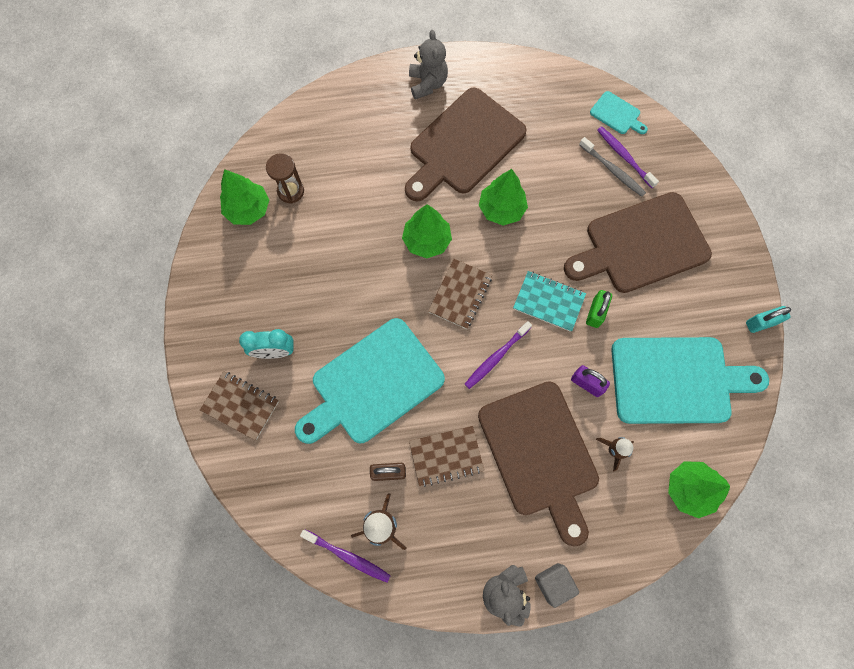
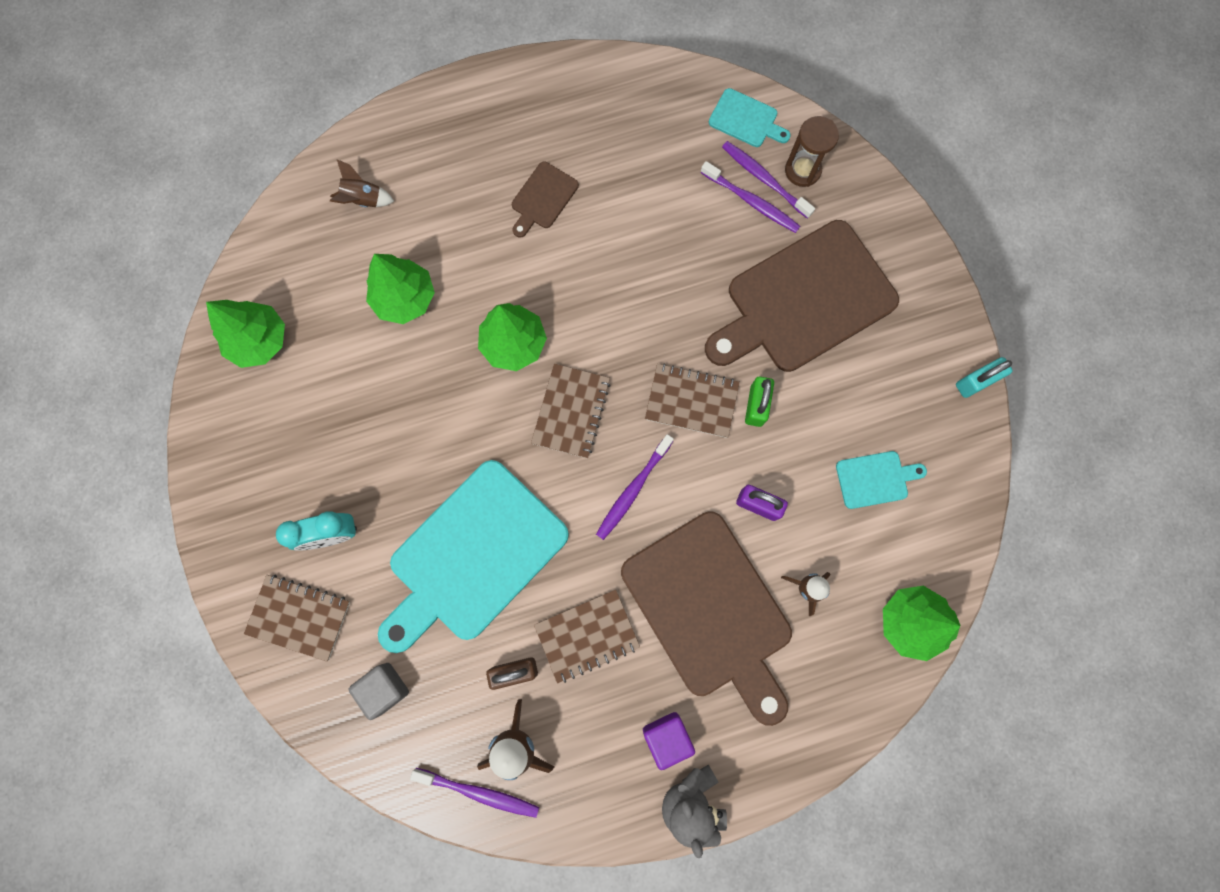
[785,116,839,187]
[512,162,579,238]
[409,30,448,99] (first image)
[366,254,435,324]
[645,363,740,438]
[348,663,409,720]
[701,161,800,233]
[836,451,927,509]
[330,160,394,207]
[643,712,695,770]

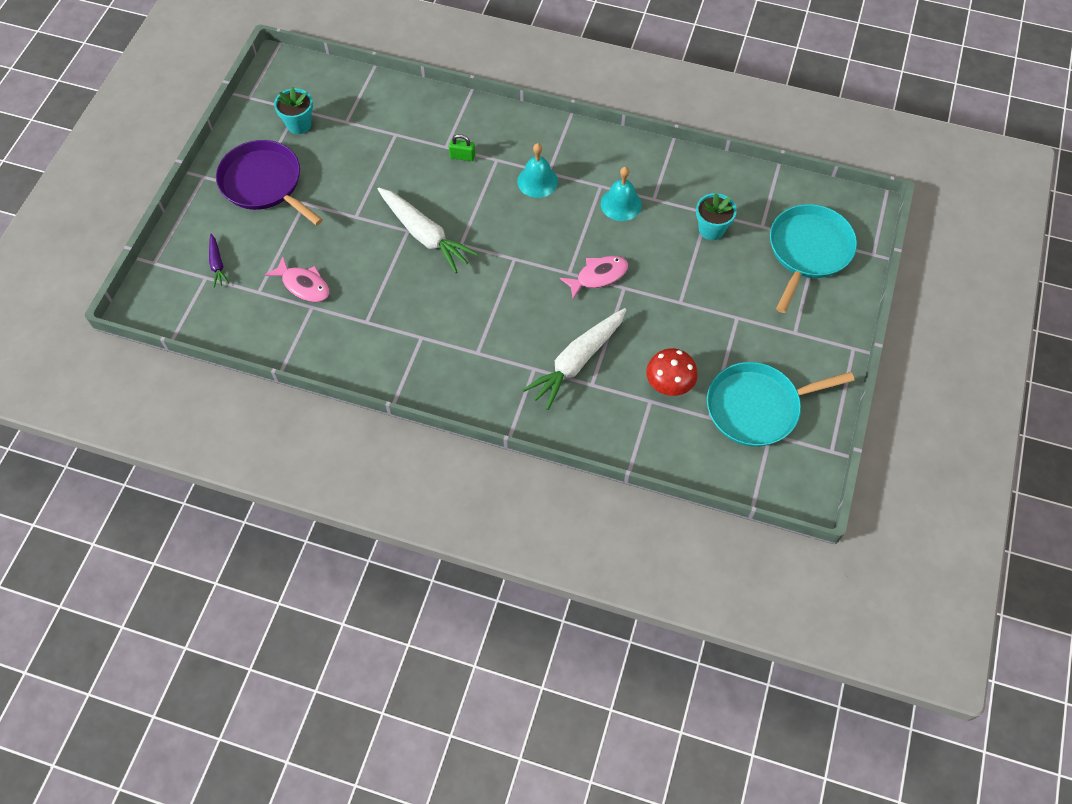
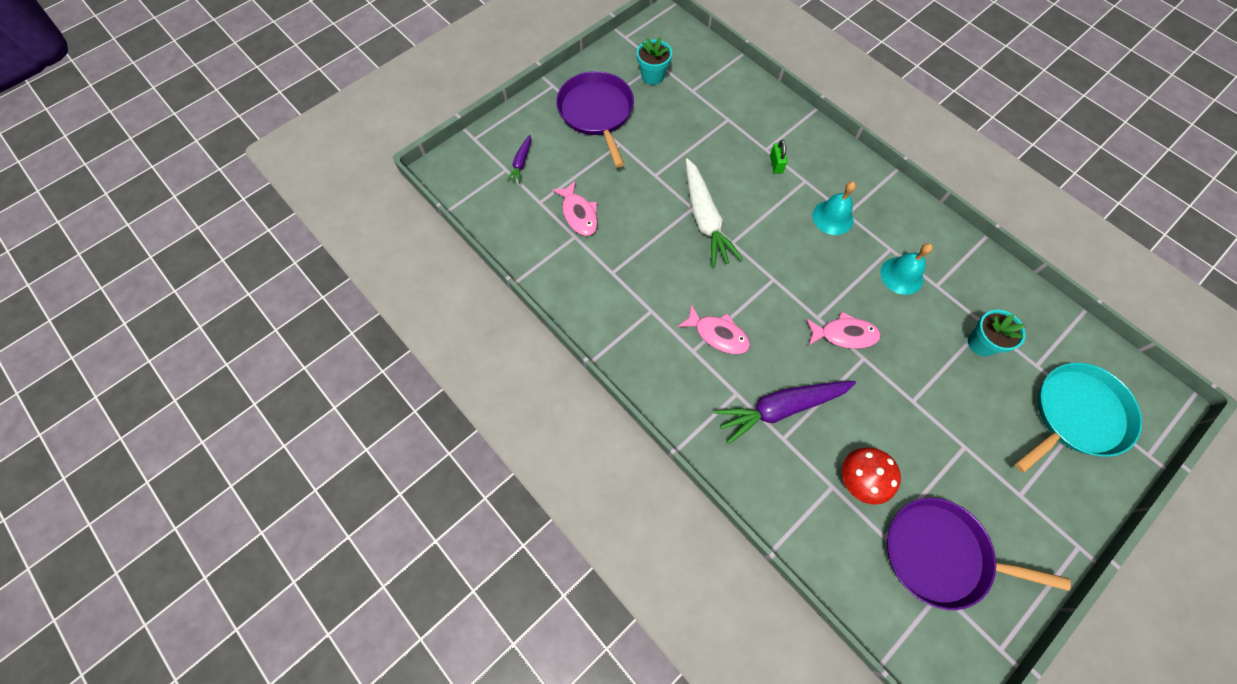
[770,140,787,174]
[714,381,856,444]
[887,498,1071,610]
[677,304,750,354]

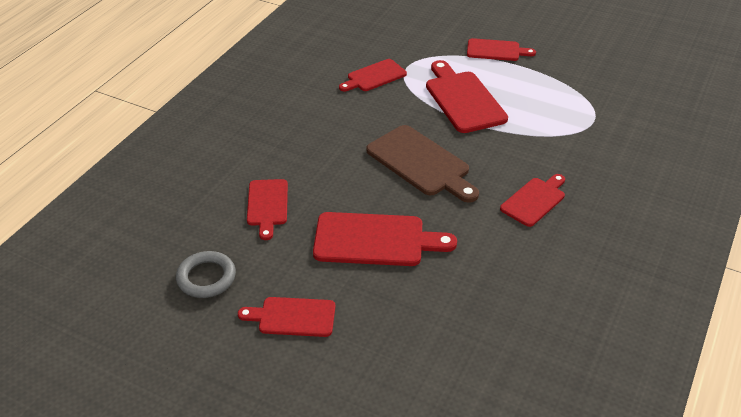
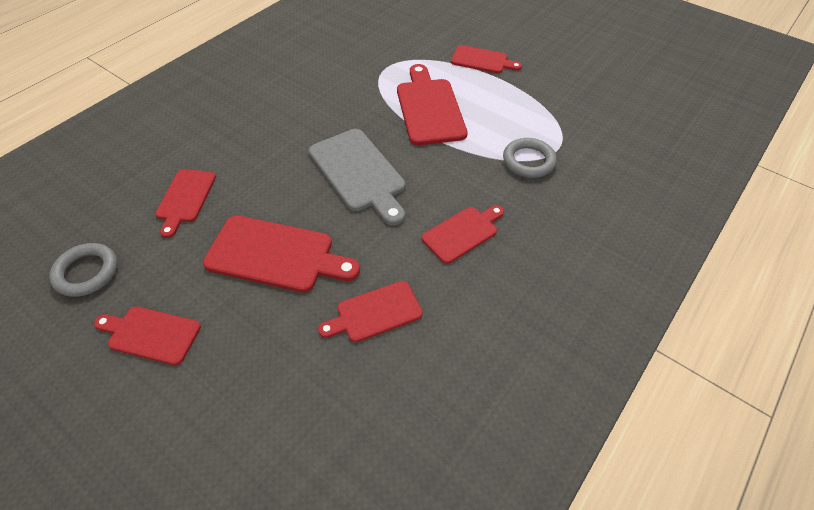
[318,281,423,342]
[309,129,405,225]
[503,138,557,178]

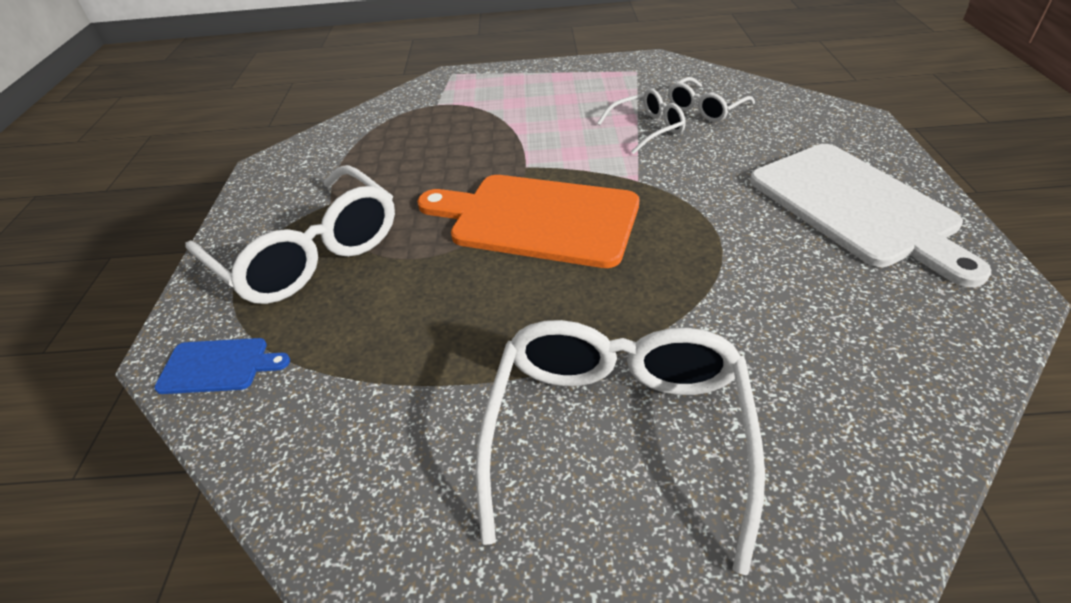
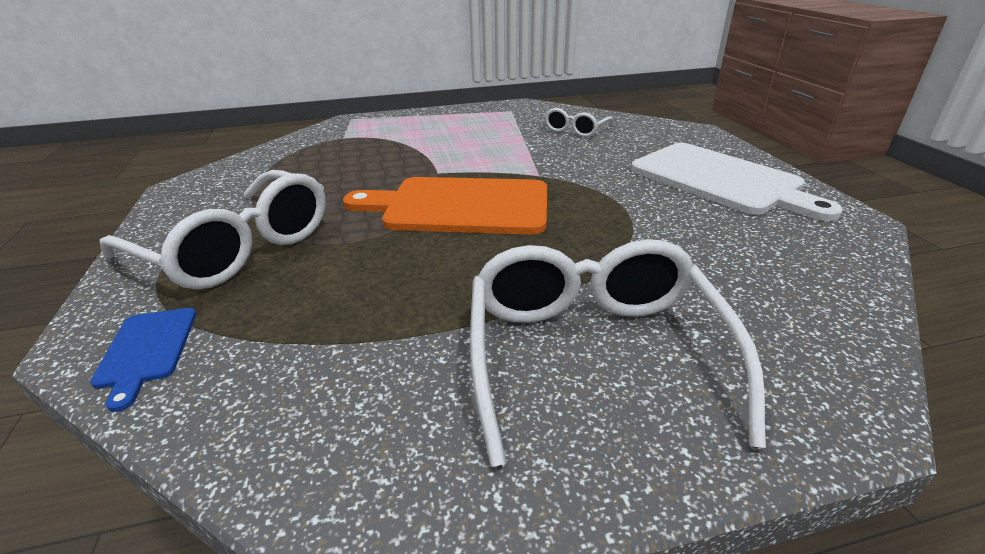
[90,308,196,412]
[597,89,685,154] (first image)

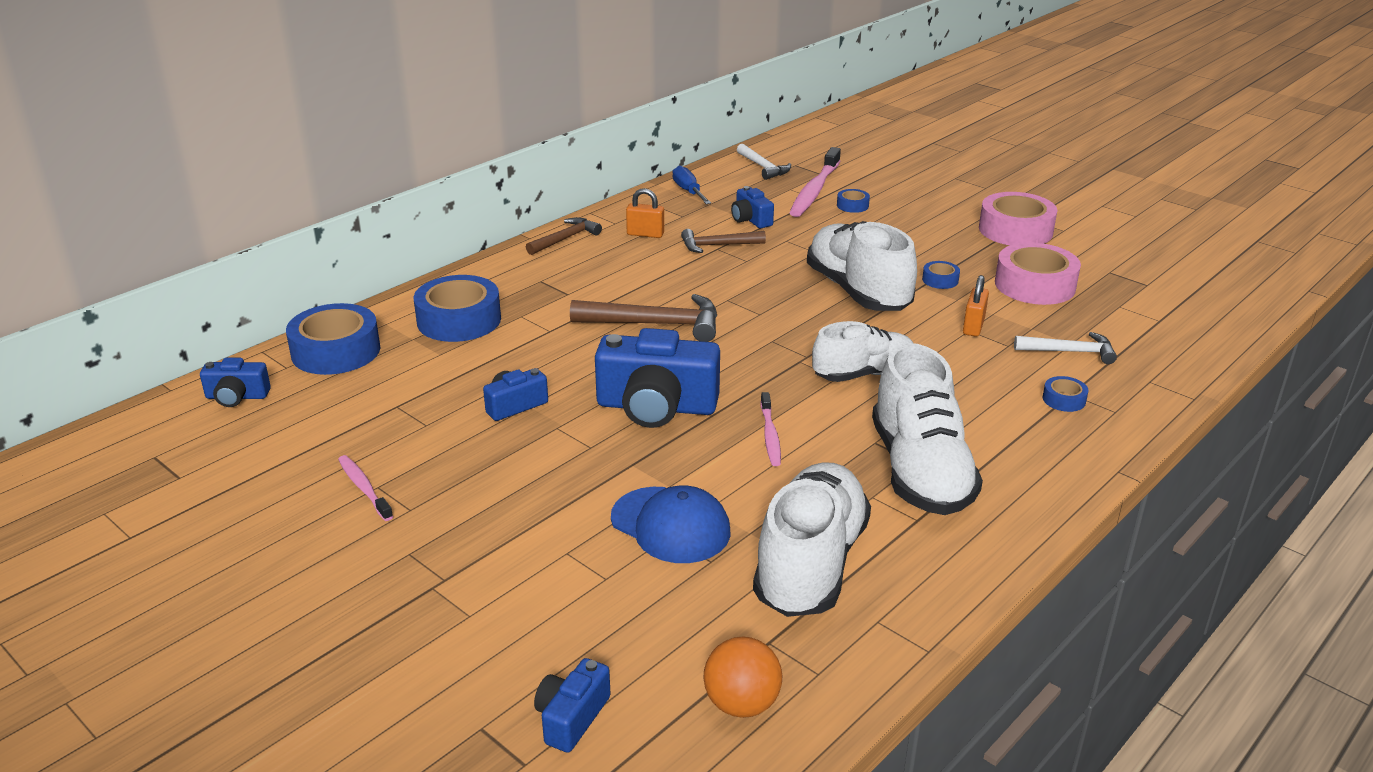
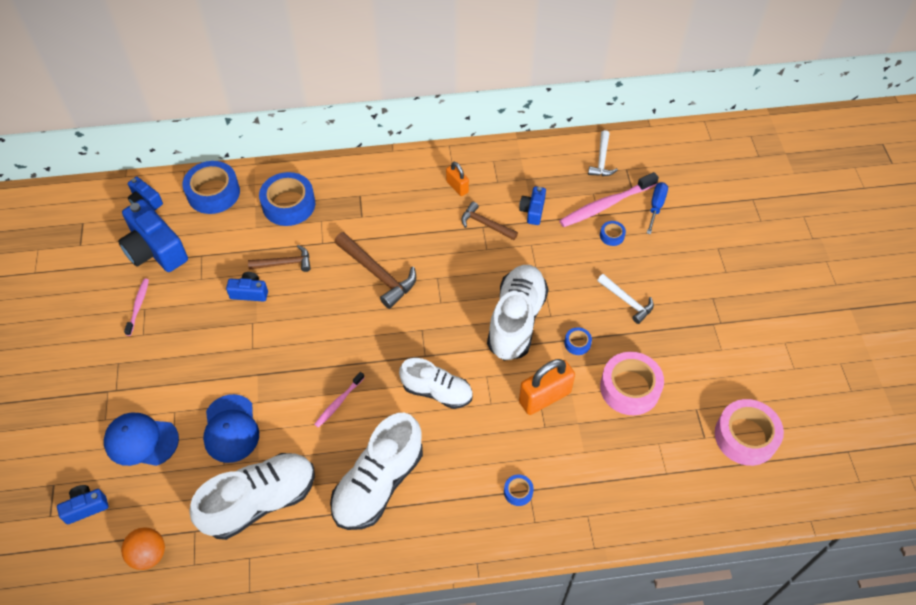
[248,245,311,272]
[118,199,188,272]
[647,182,668,235]
[519,359,575,415]
[715,399,784,466]
[597,274,654,324]
[104,413,179,466]

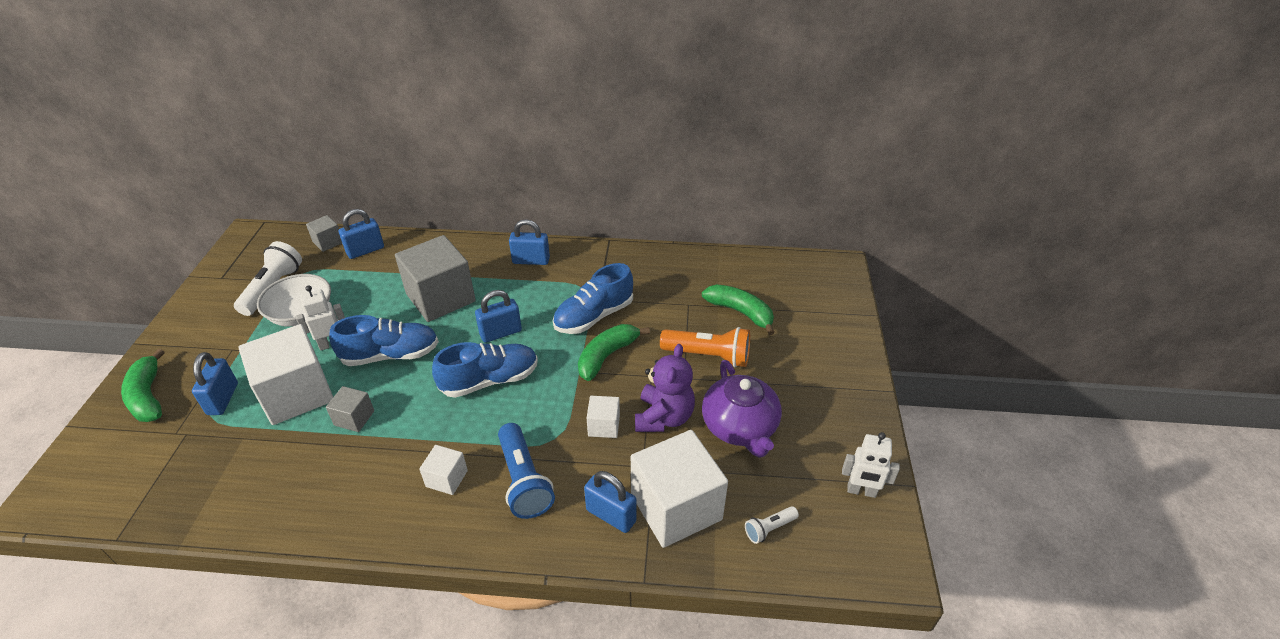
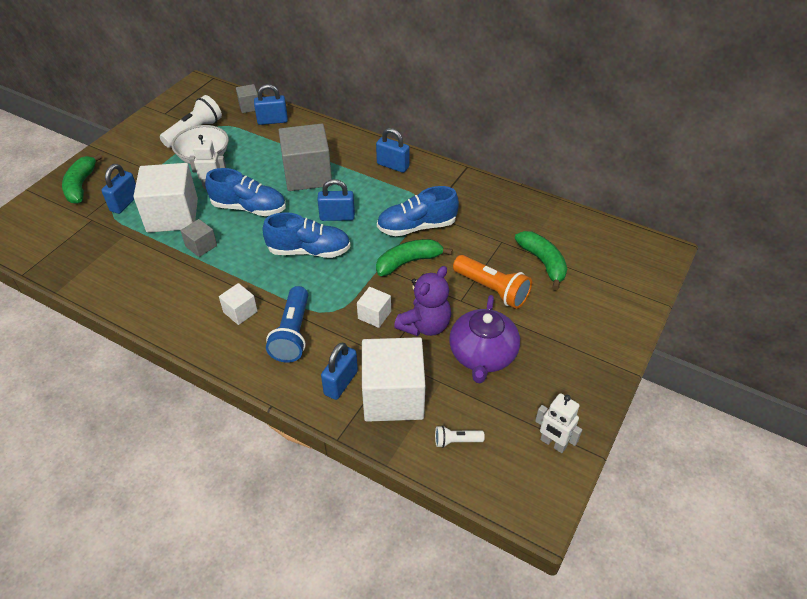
[321,342,358,400]

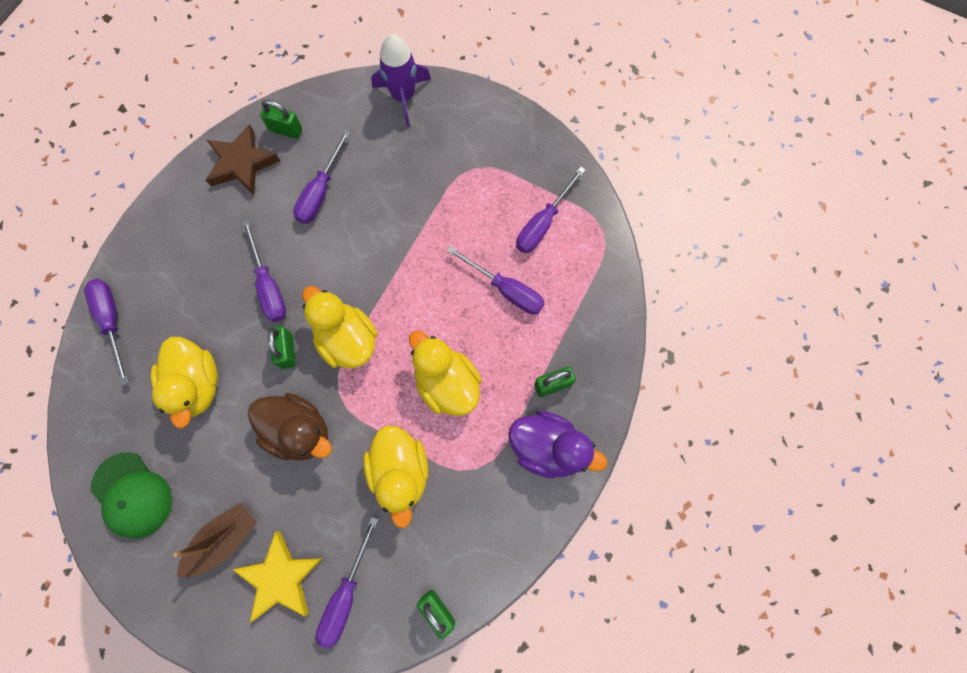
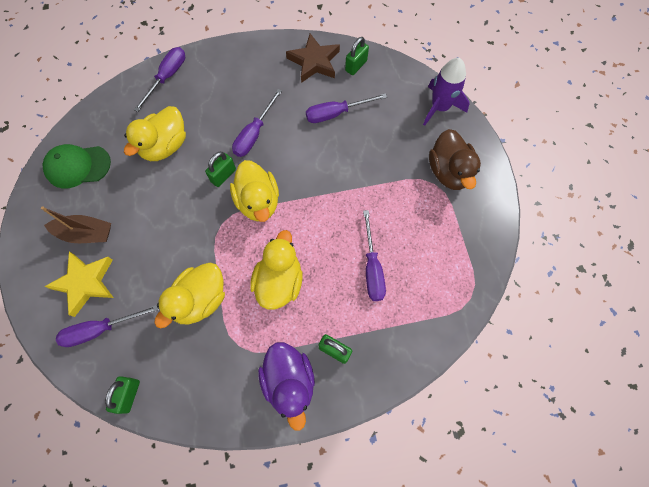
[43,144,111,188]
[429,129,481,190]
[345,37,369,75]
[230,160,279,222]
[516,167,586,253] (first image)

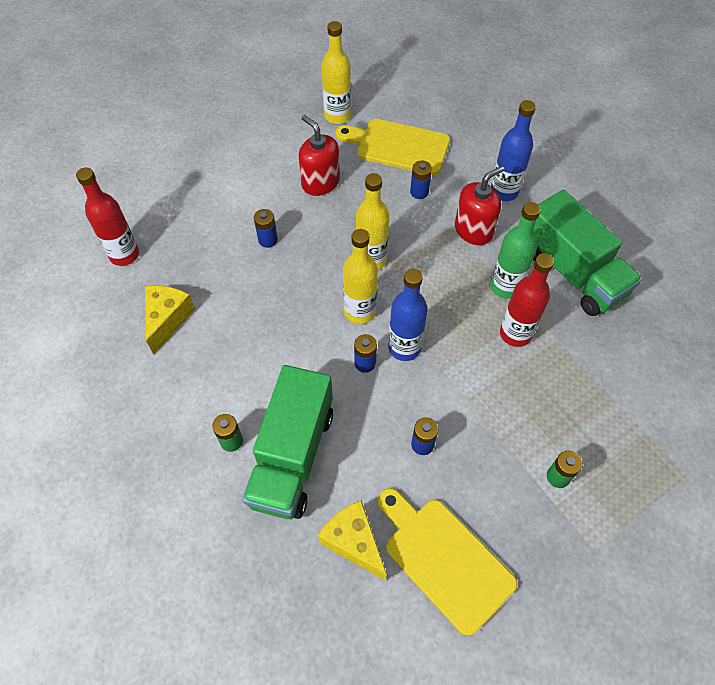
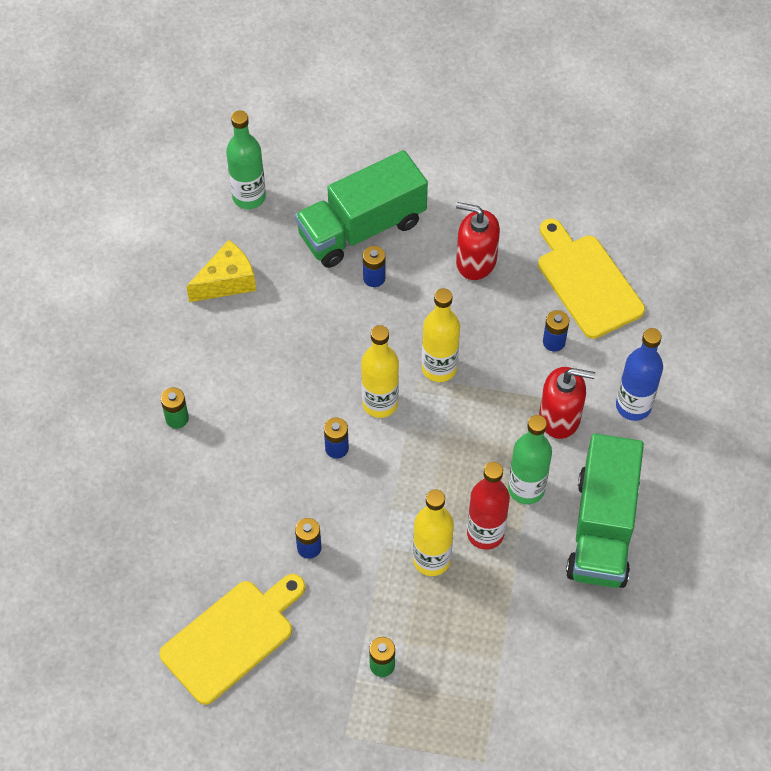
[226,110,266,209]
[295,150,428,268]
[456,202,500,280]
[318,500,387,581] (first image)
[413,489,454,576]
[159,574,305,705]
[388,269,428,361] (first image)

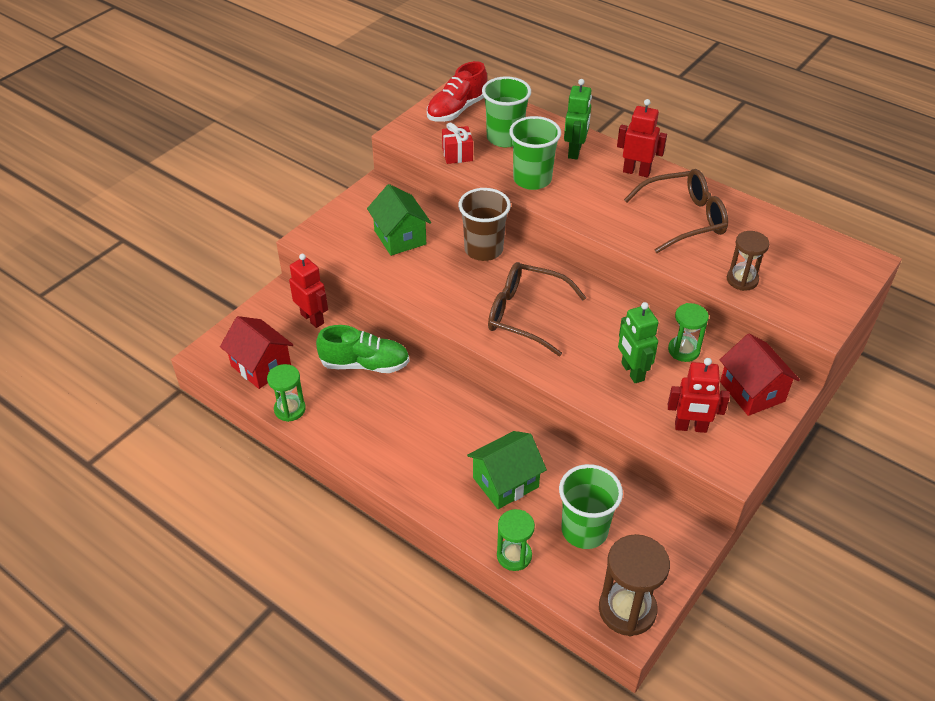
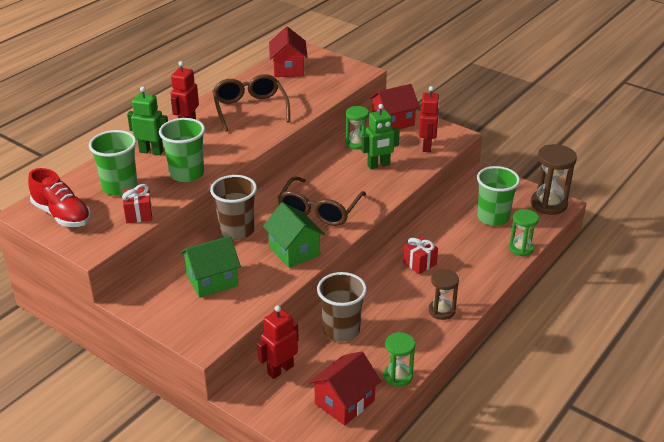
[317,272,367,342]
[263,202,325,268]
[429,269,459,320]
[269,26,307,77]
[403,237,438,274]

